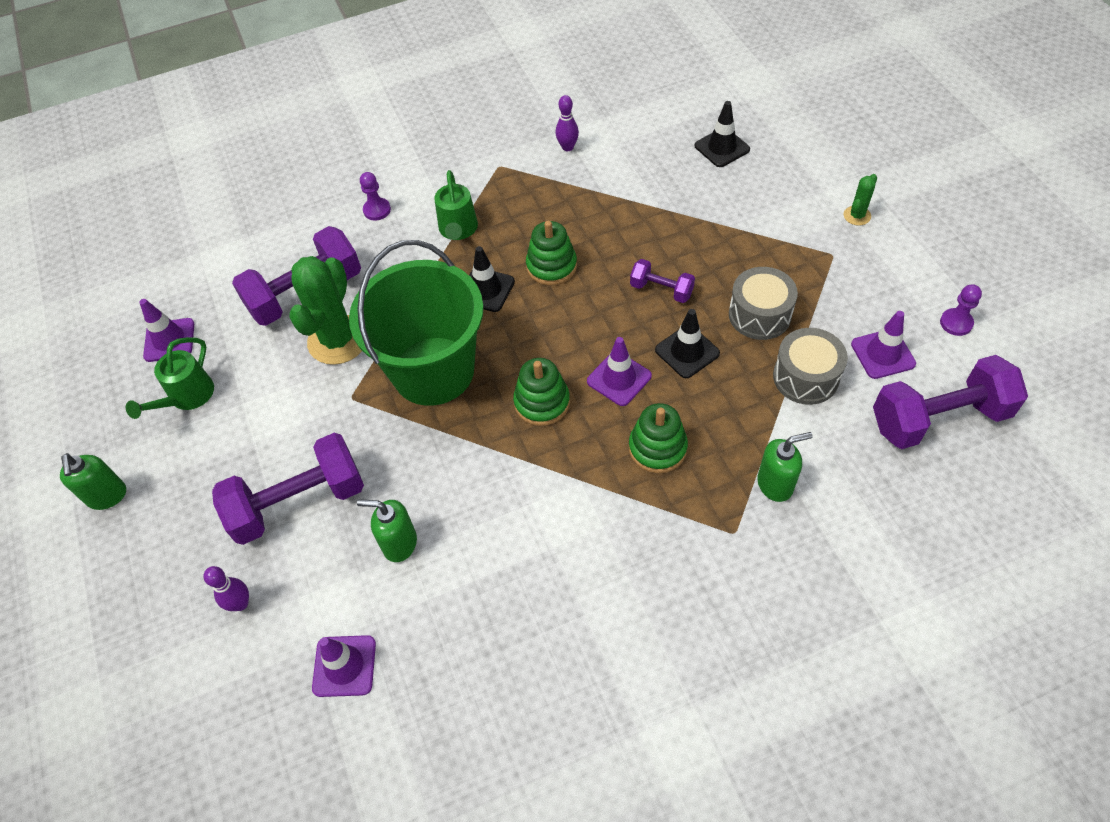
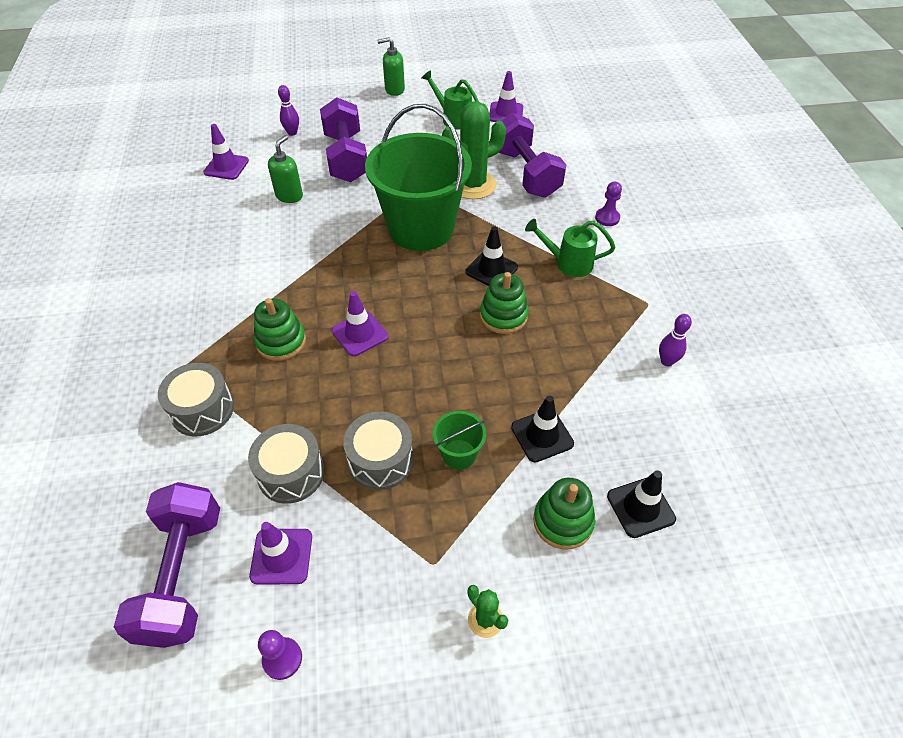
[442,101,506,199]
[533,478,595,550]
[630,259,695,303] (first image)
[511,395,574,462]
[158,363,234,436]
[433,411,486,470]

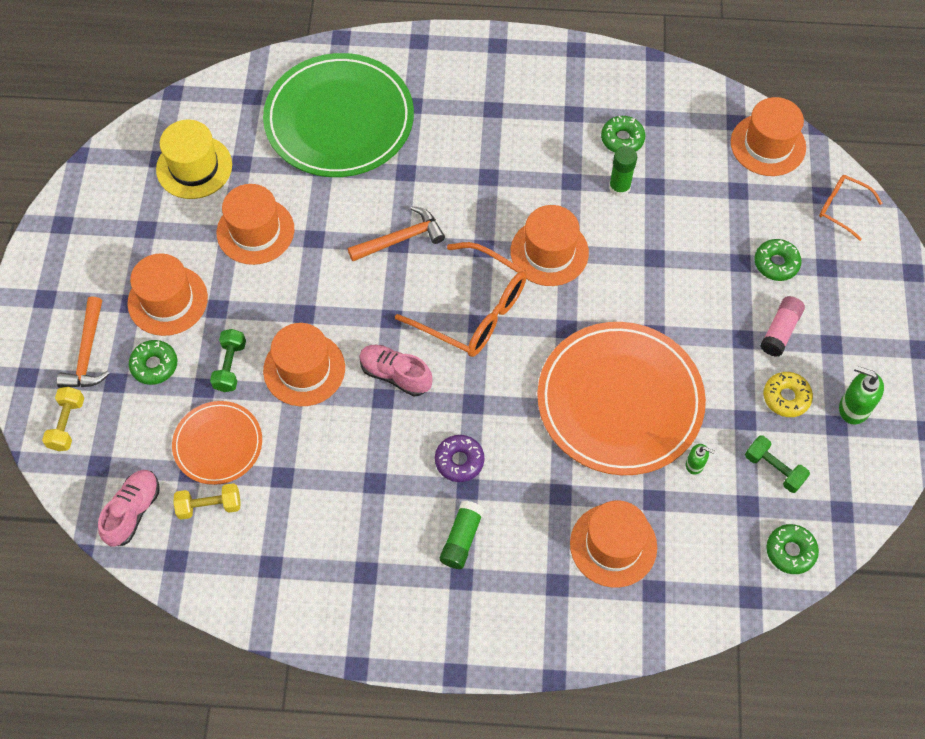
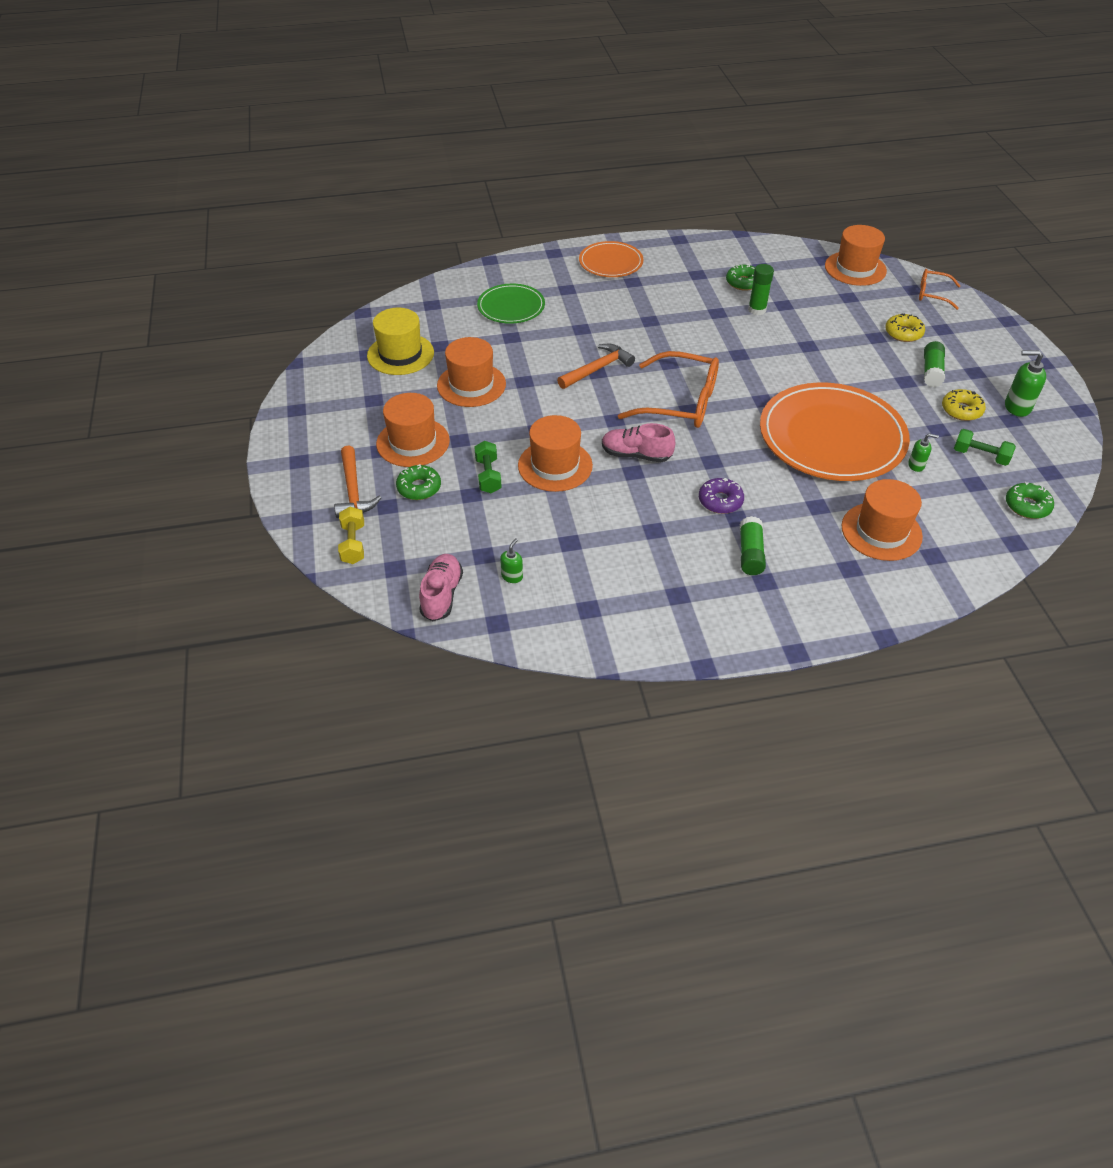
[579,241,643,277]
[500,538,523,583]
[477,284,545,324]
[511,205,589,286] (first image)
[885,313,925,342]
[924,341,945,387]

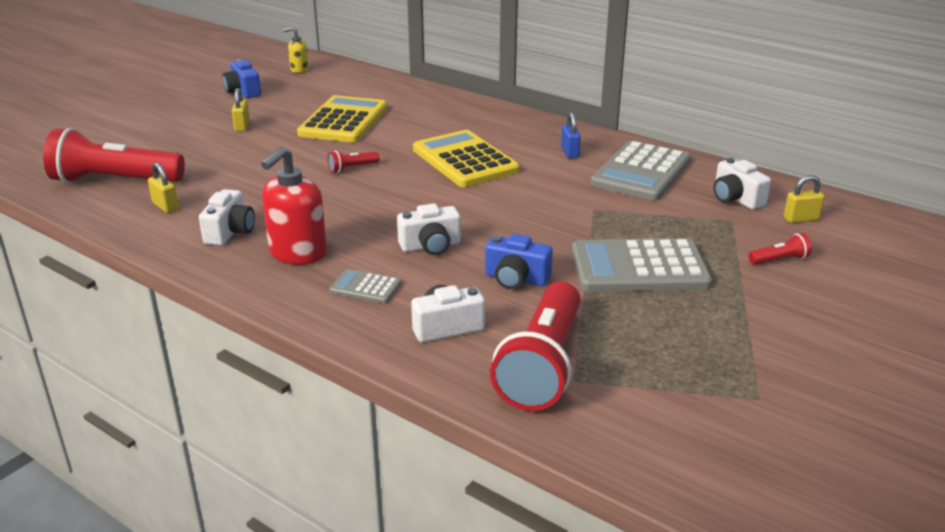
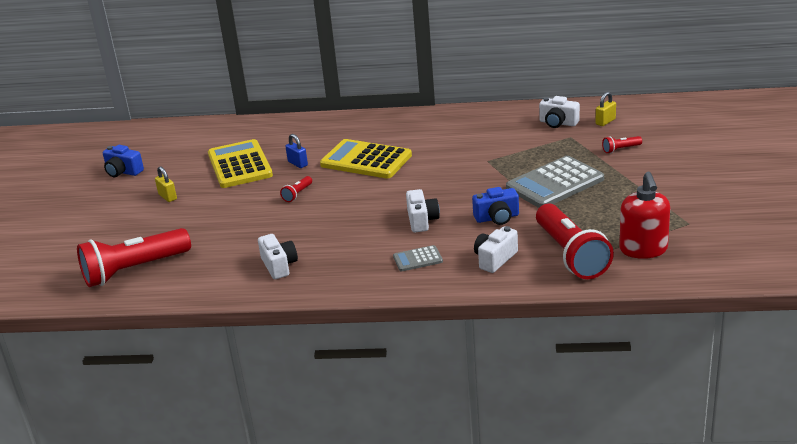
[148,163,179,213] (first image)
[619,172,670,259]
[283,27,309,73] (first image)
[406,189,440,232]
[285,134,308,168]
[590,140,691,201] (first image)
[602,136,642,153]

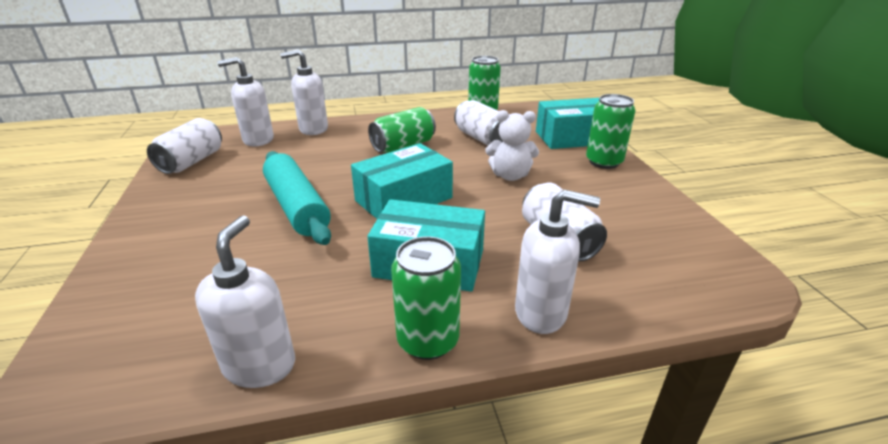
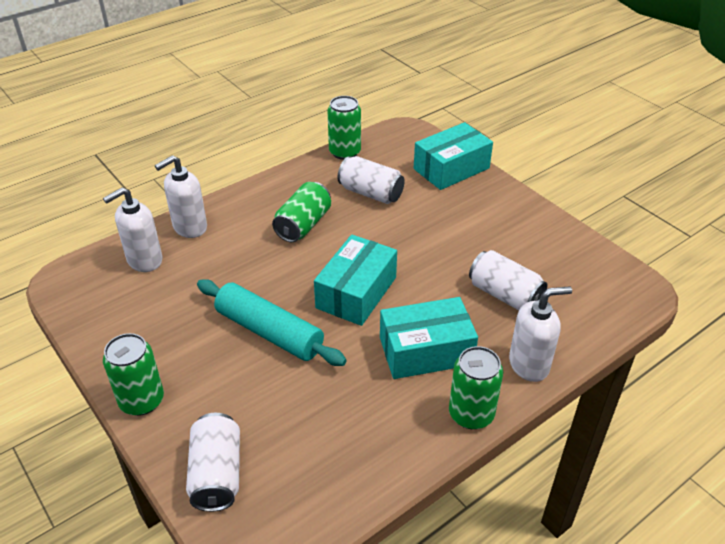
[186,413,240,512]
[195,215,295,388] (first image)
[485,110,539,181] (first image)
[103,333,164,416]

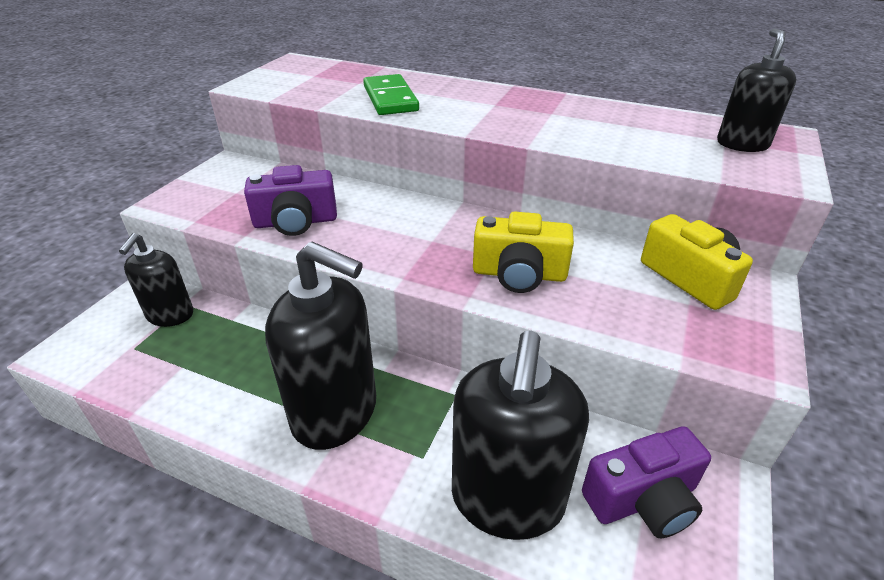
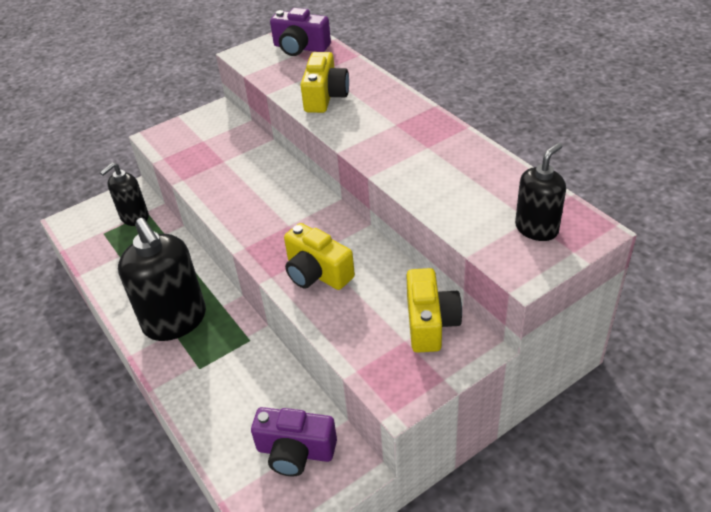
[270,8,331,56]
[301,52,349,113]
[452,331,589,540] (first image)

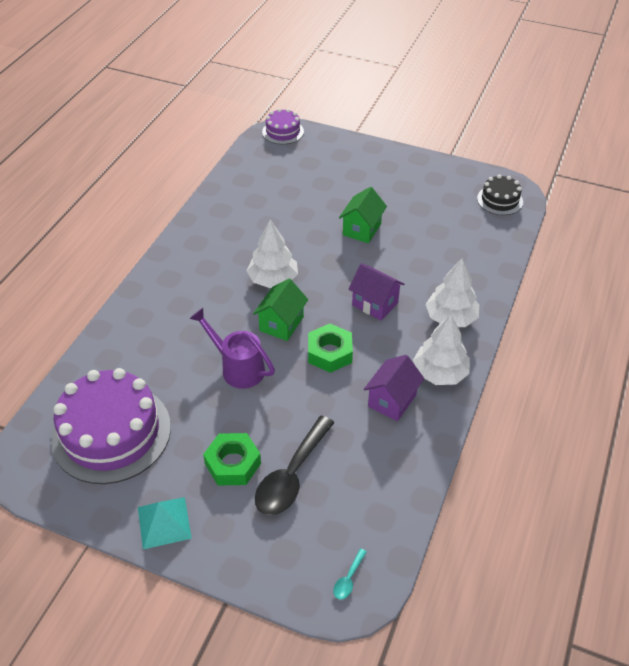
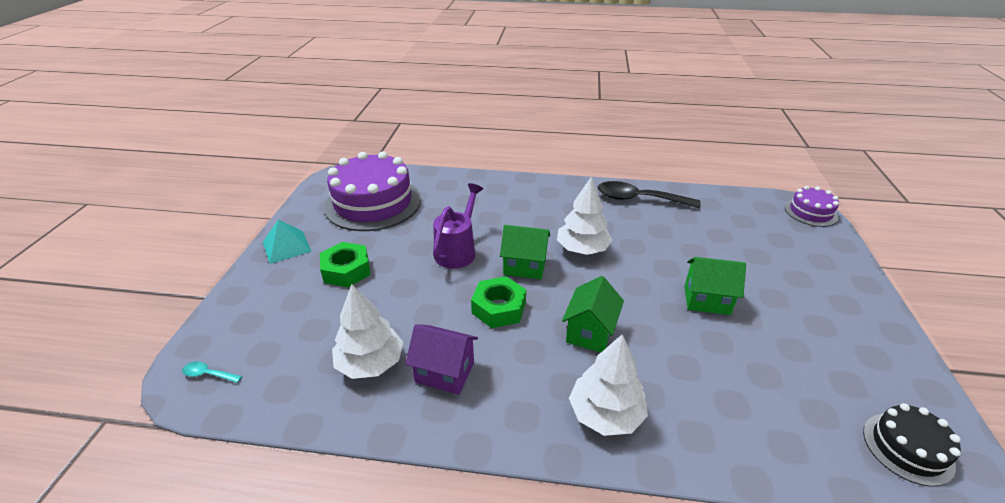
[598,181,701,208]
[562,276,624,353]
[332,284,404,379]

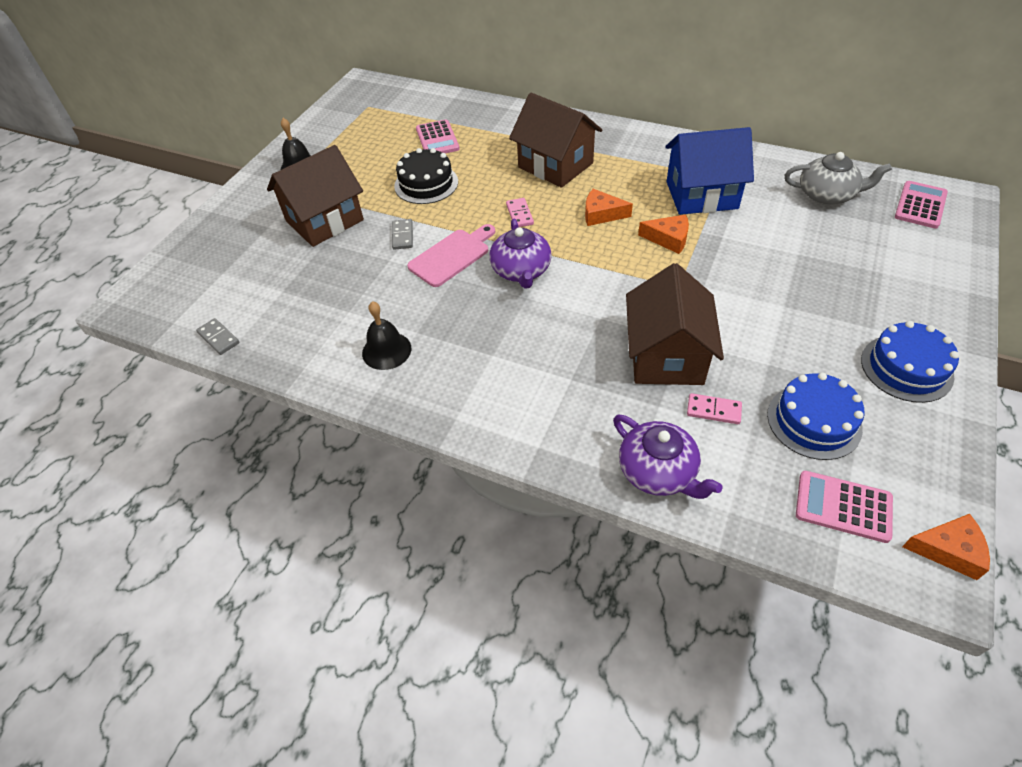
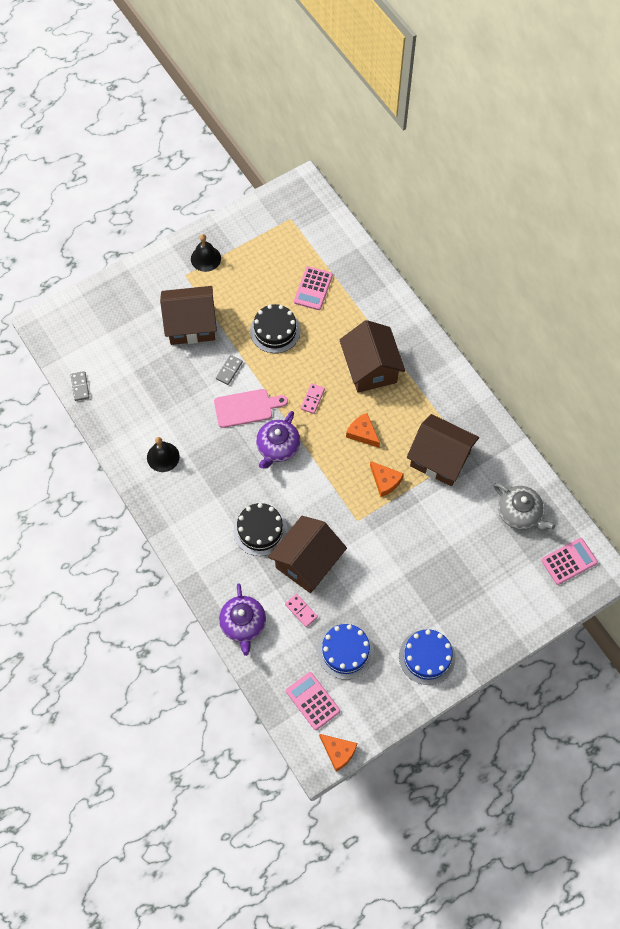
[407,414,479,486]
[233,503,287,556]

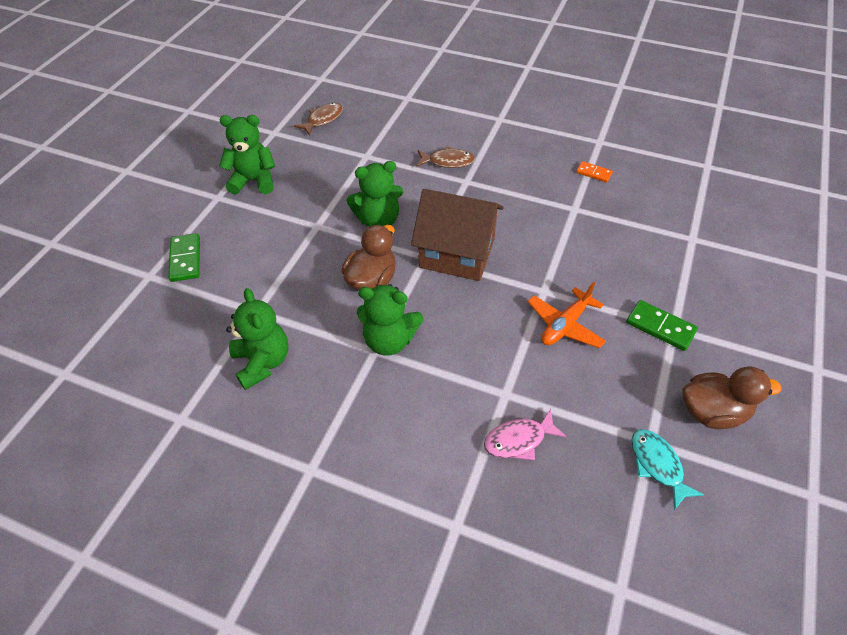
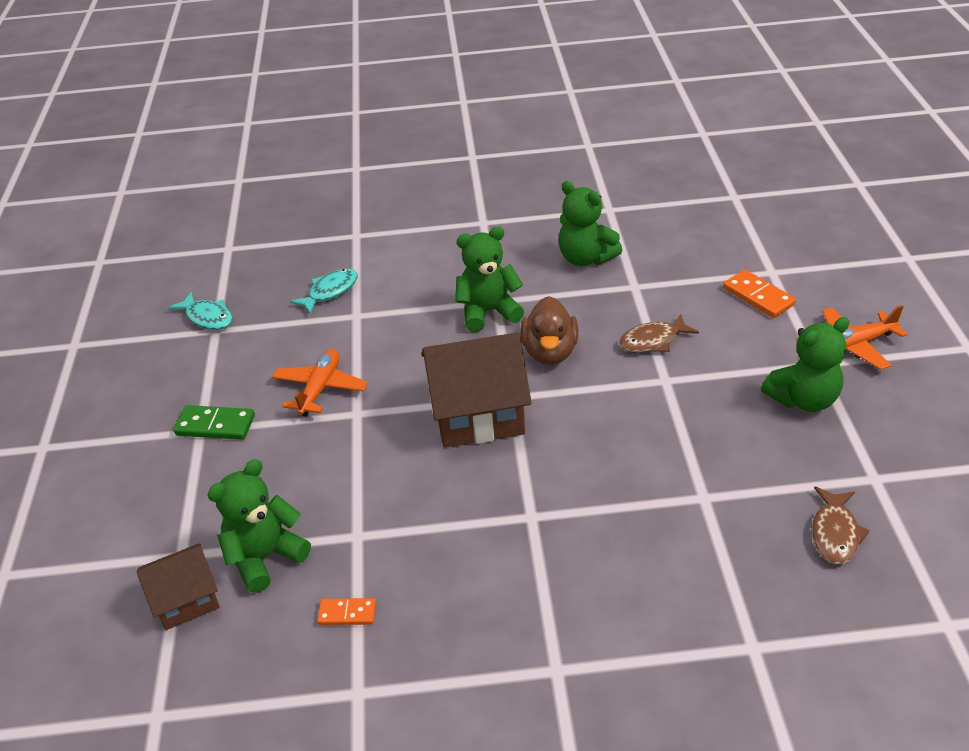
[723,270,796,318]
[207,459,311,593]
[619,314,699,353]
[290,269,358,315]
[682,366,782,429] (first image)
[136,543,220,630]
[822,305,908,370]

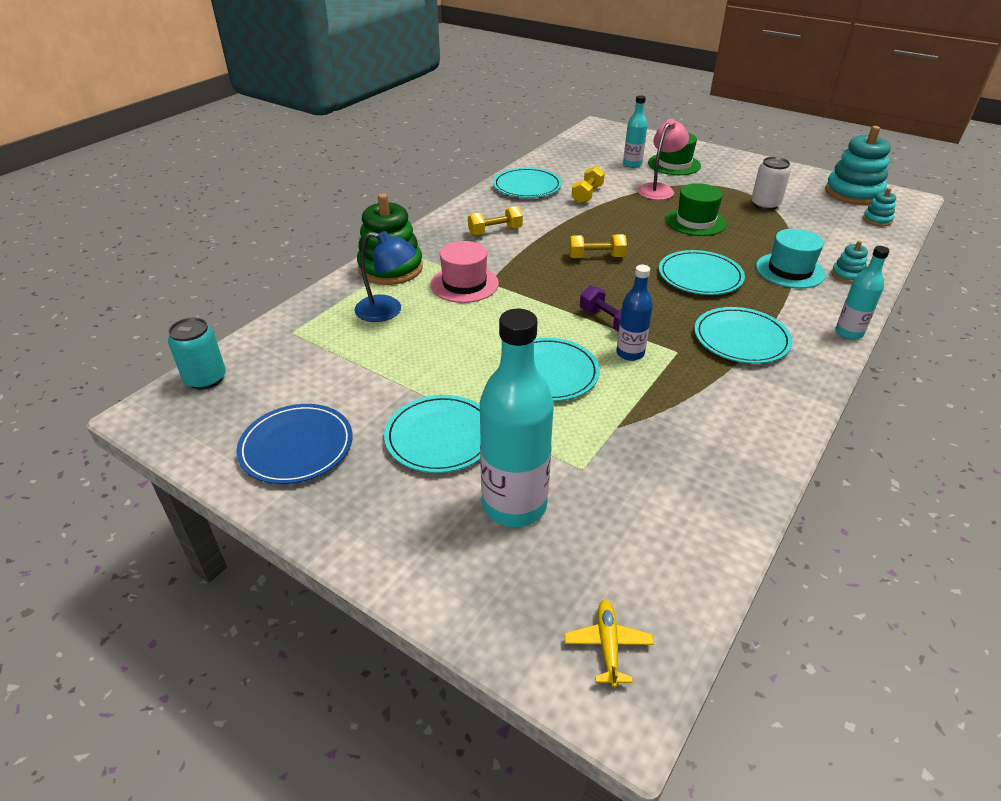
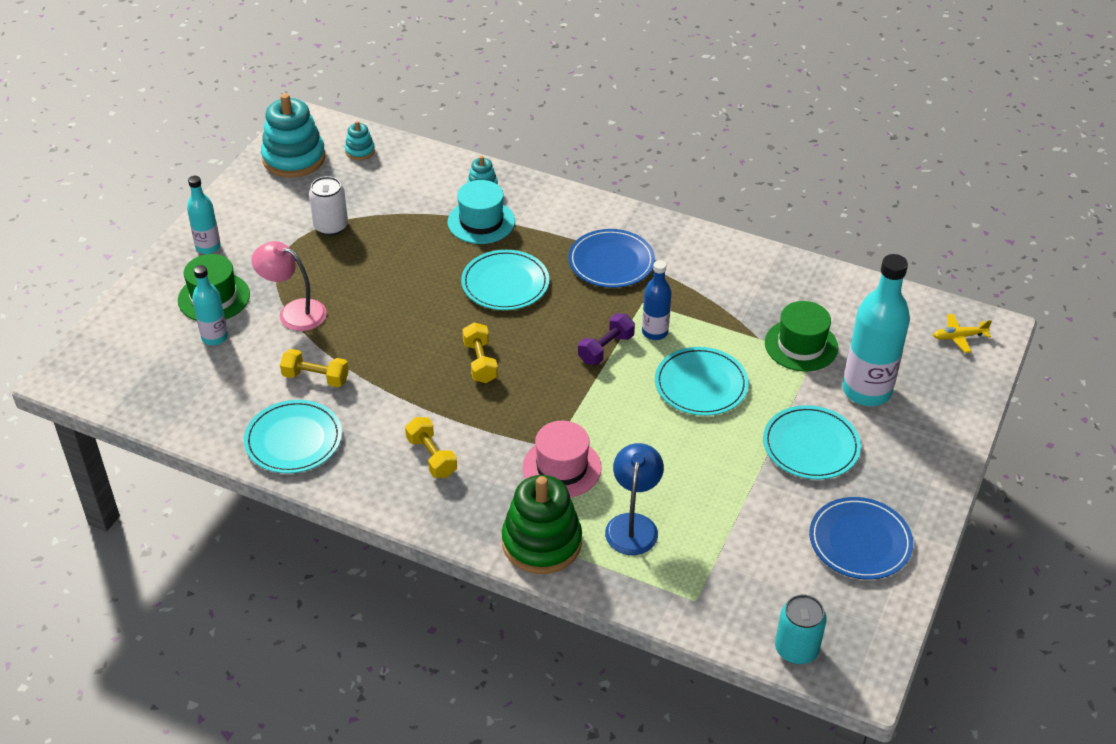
[765,301,838,372]
[568,229,655,288]
[187,176,221,254]

